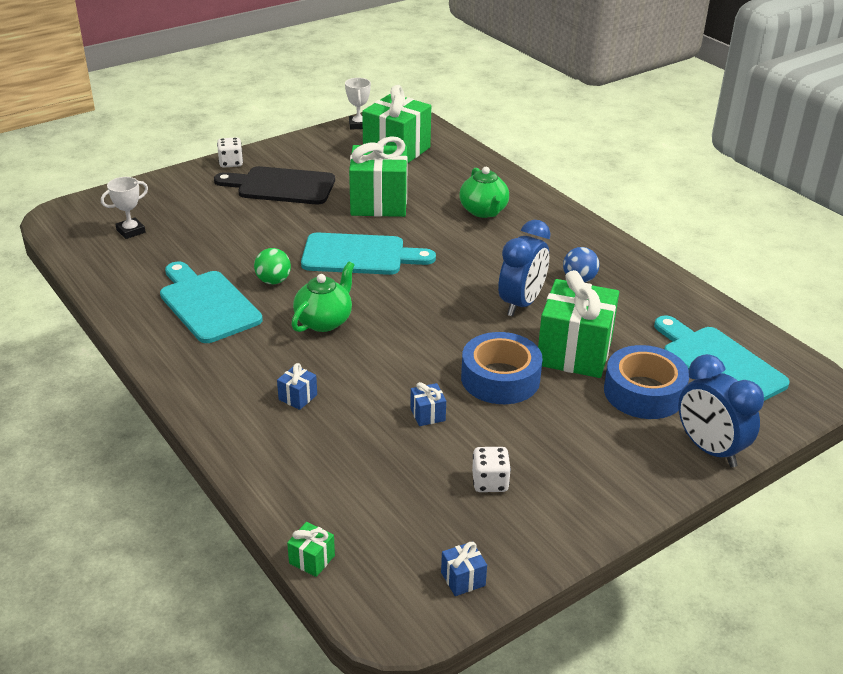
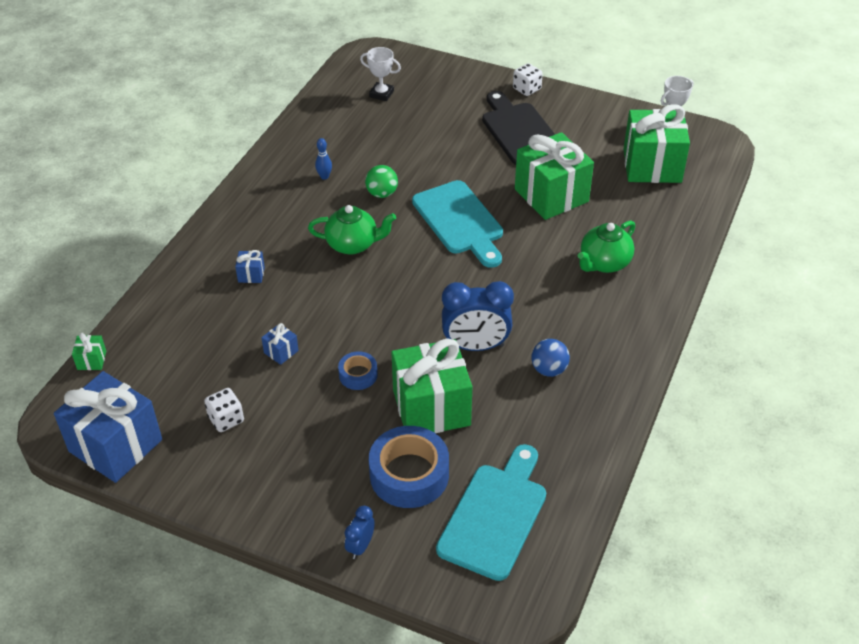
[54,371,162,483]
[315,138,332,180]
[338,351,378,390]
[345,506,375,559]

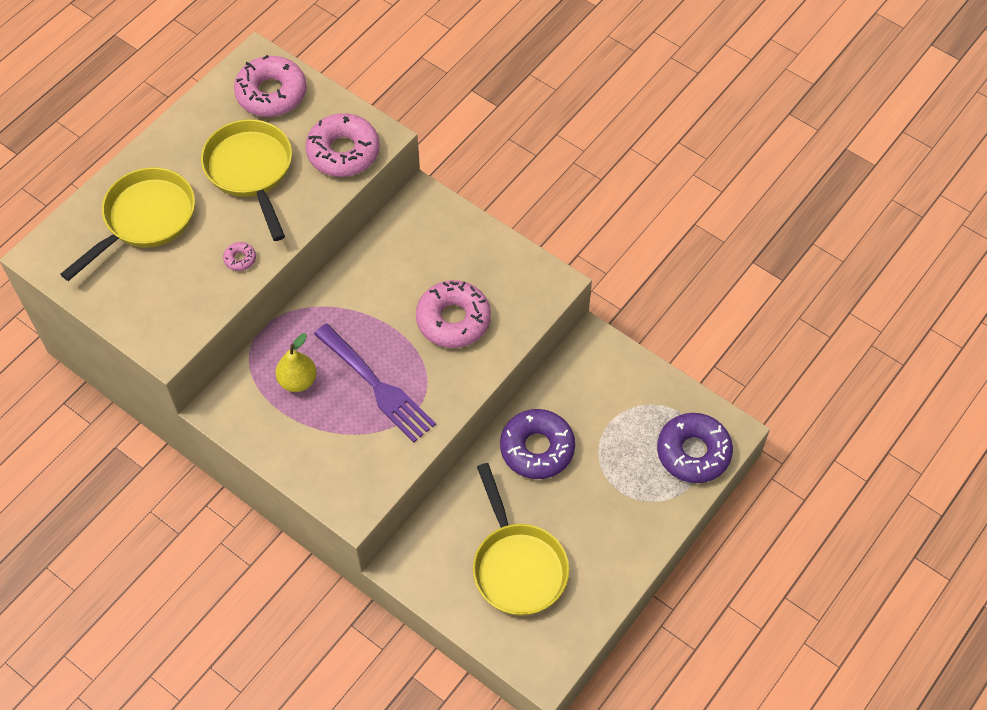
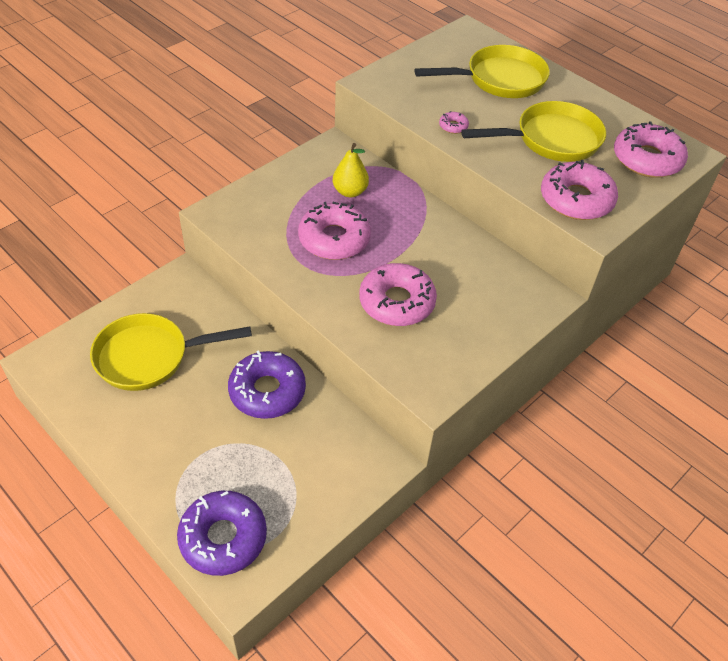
[298,202,371,260]
[415,45,550,98]

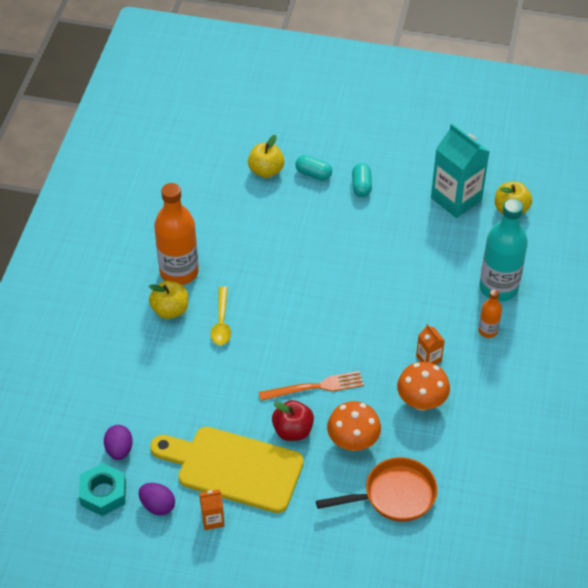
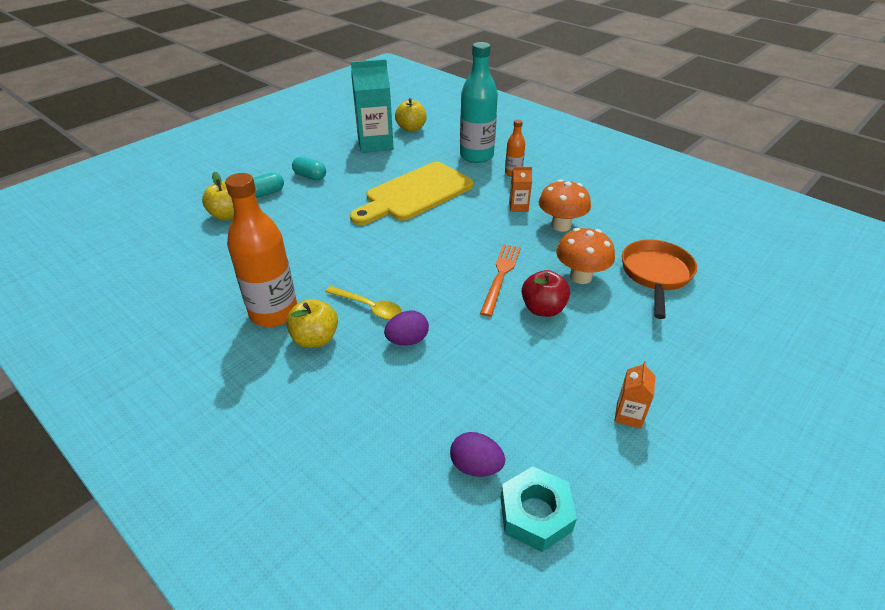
[350,162,473,225]
[384,311,429,345]

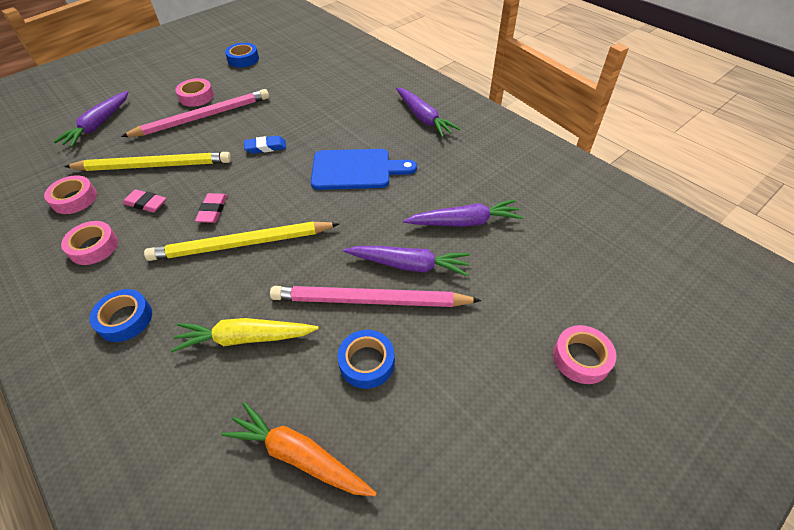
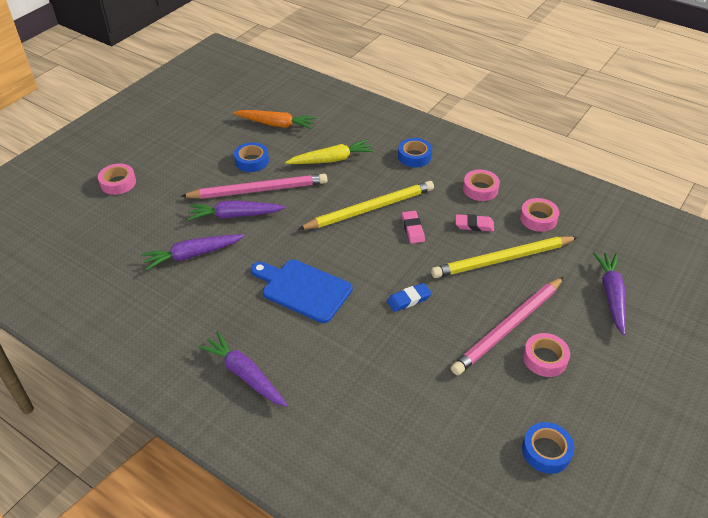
[251,260,352,323]

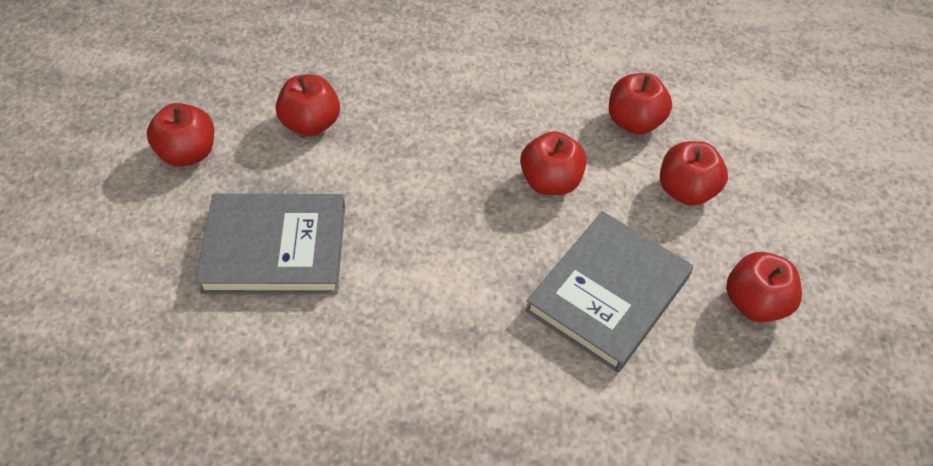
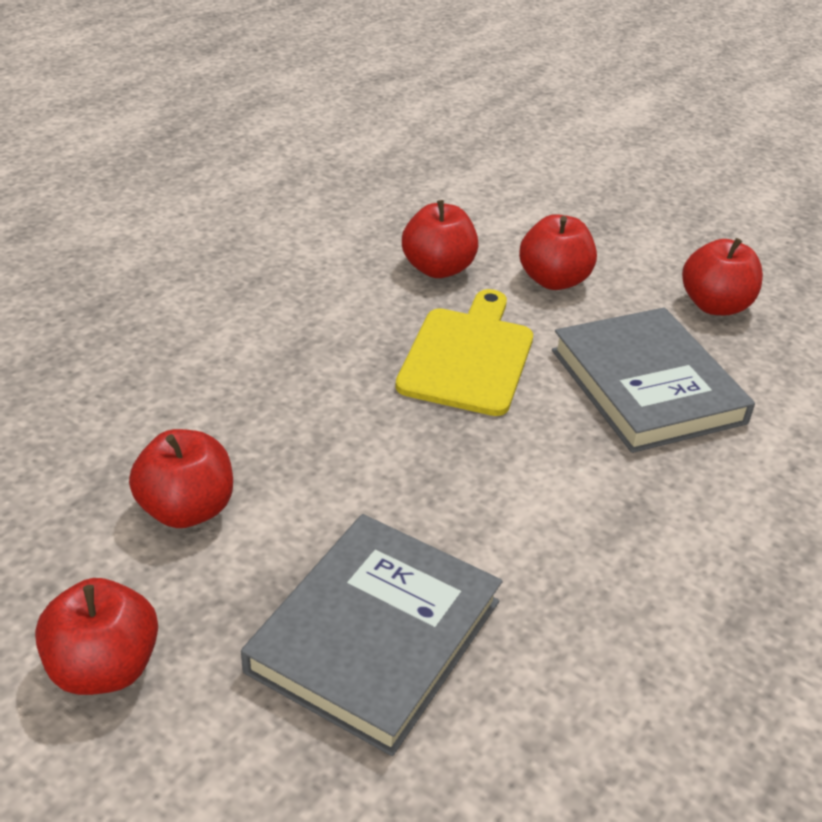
[395,289,533,416]

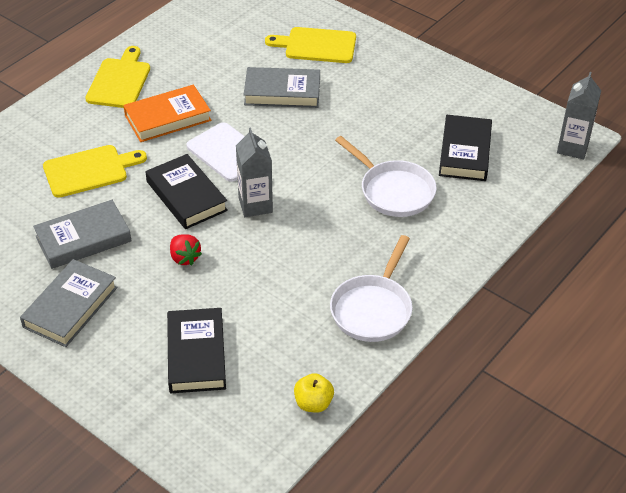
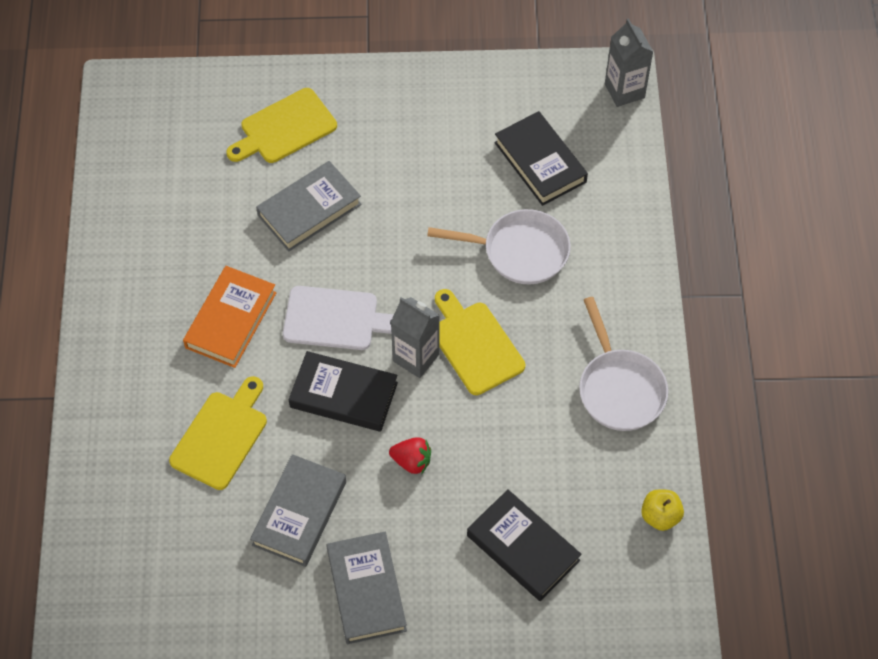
[435,289,525,395]

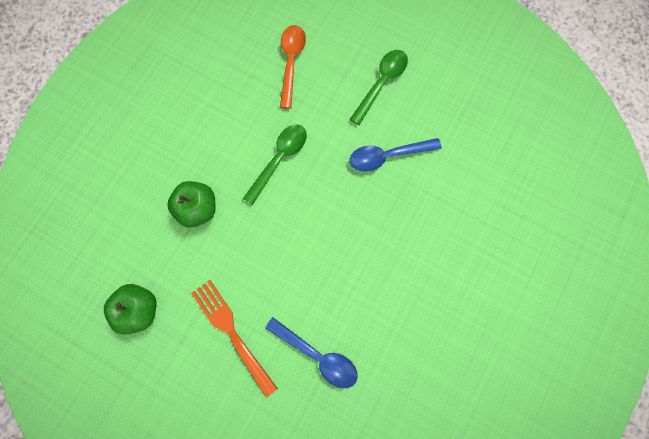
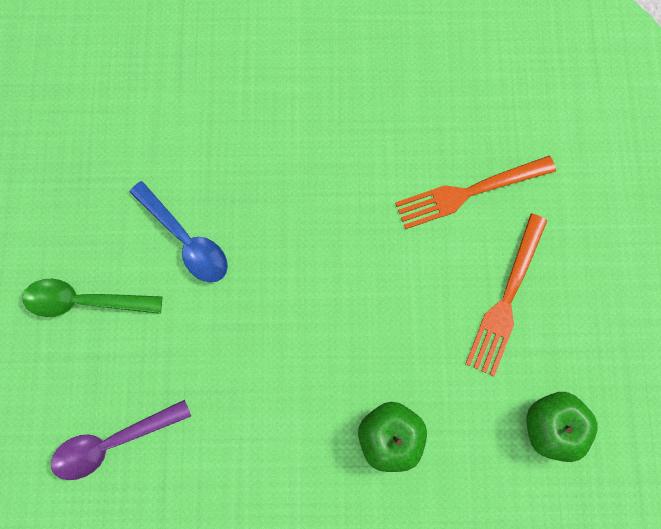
[51,400,191,480]
[395,156,556,229]
[243,124,307,205] (first image)

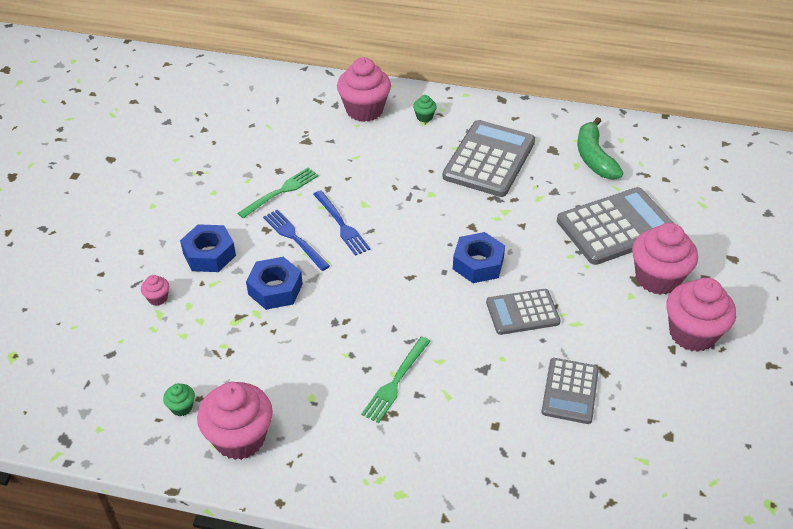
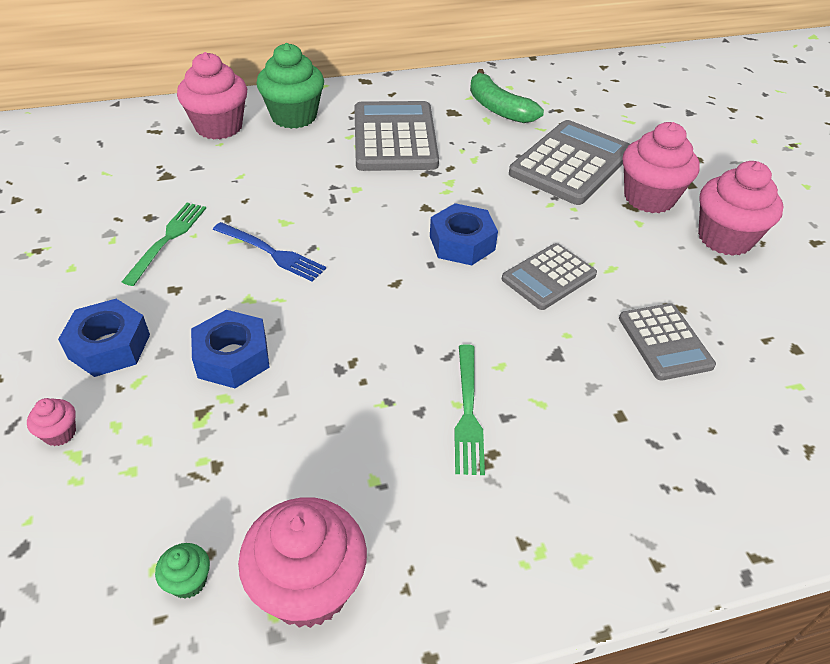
[256,43,324,129]
[263,210,330,271] (first image)

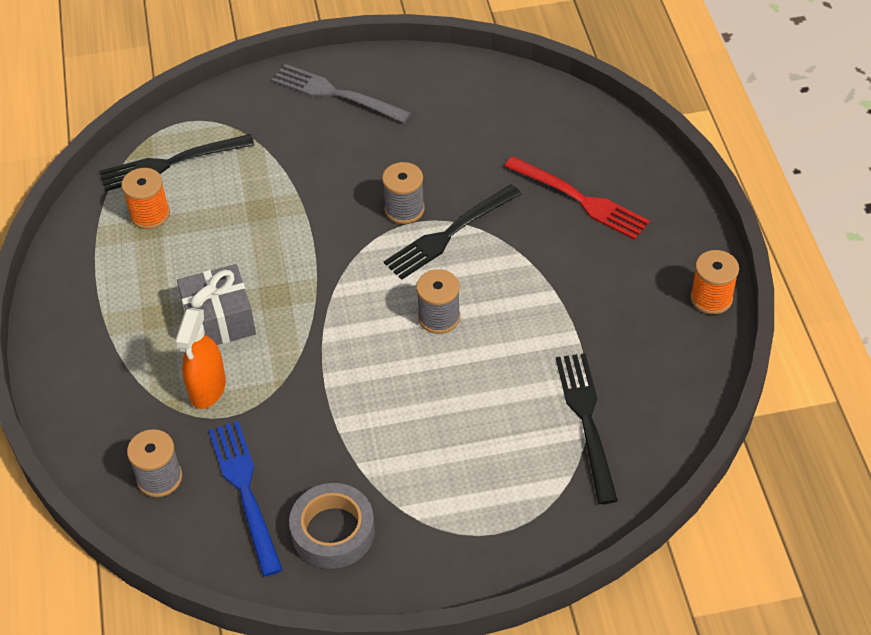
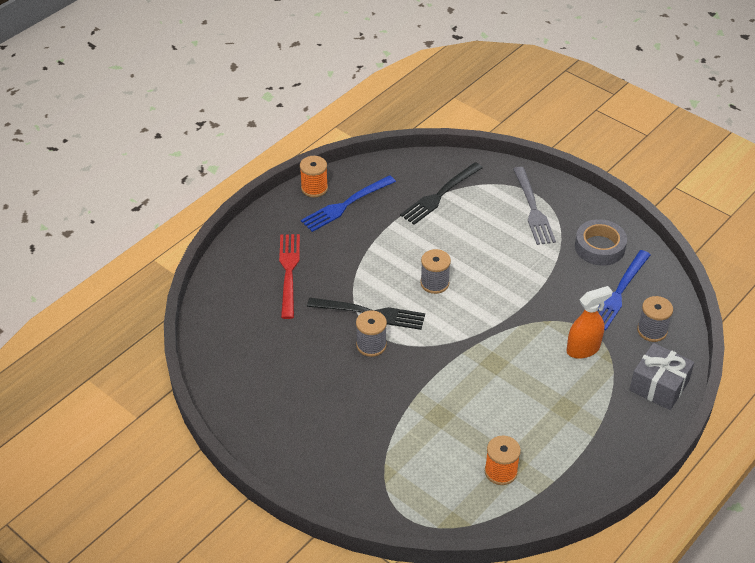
[301,175,396,232]
[513,167,556,245]
[629,343,694,410]
[99,134,254,191] (first image)

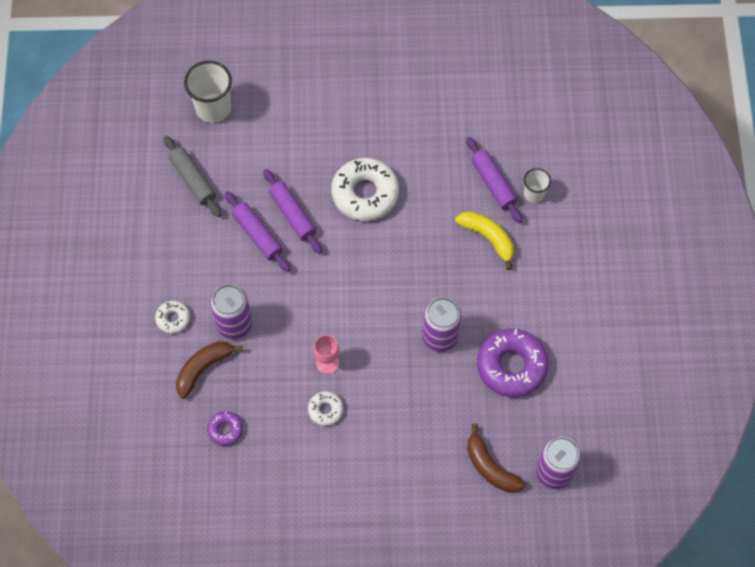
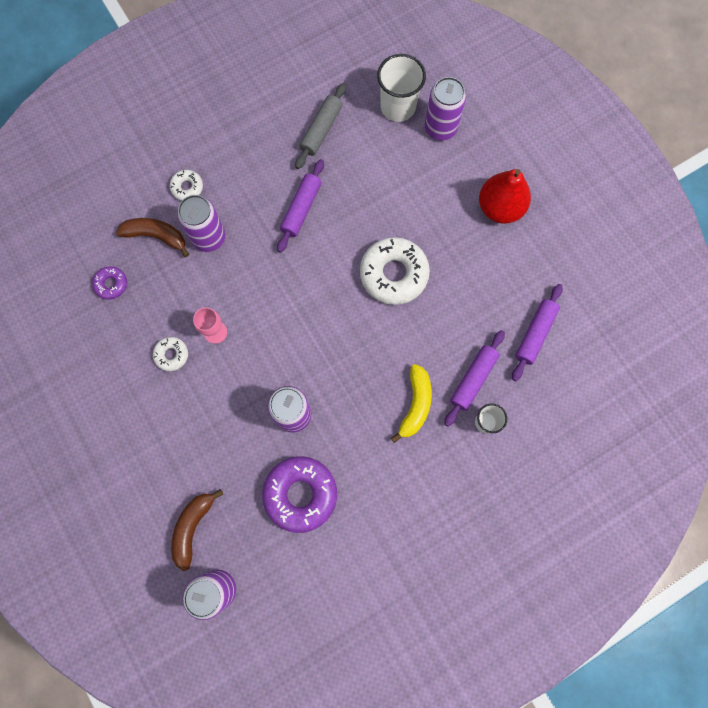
[425,77,466,140]
[479,169,531,224]
[512,284,563,381]

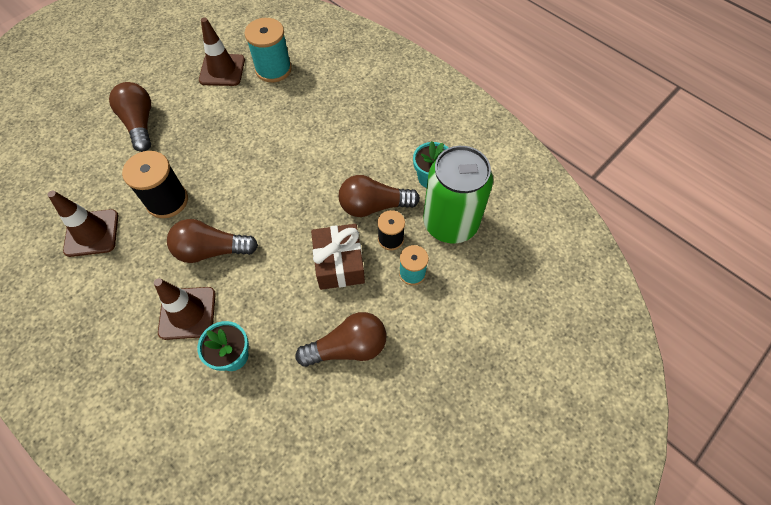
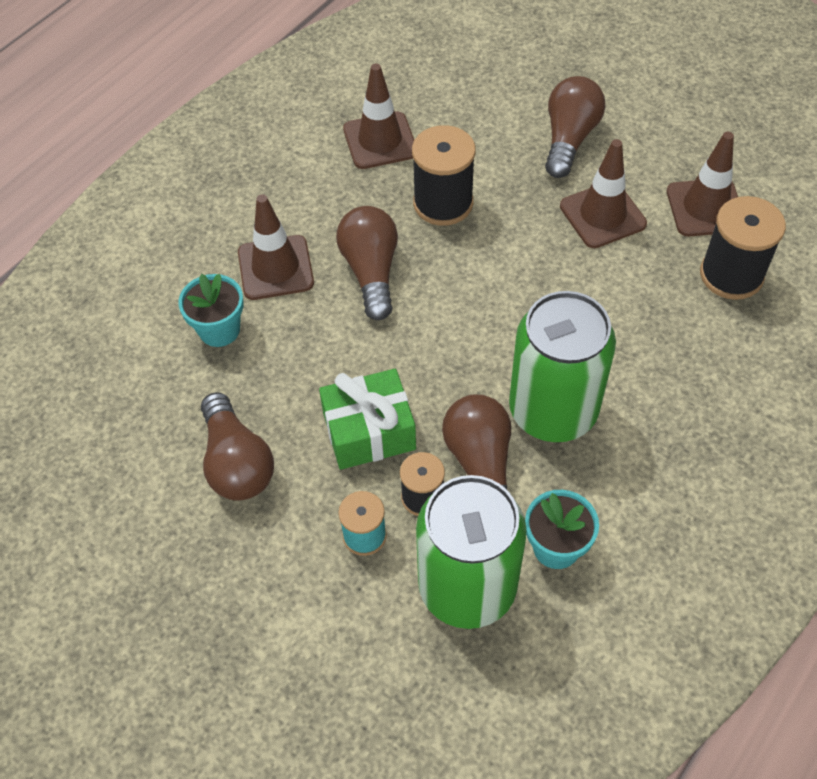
[319,369,416,470]
[509,291,616,442]
[545,76,605,178]
[560,139,647,248]
[700,196,786,300]

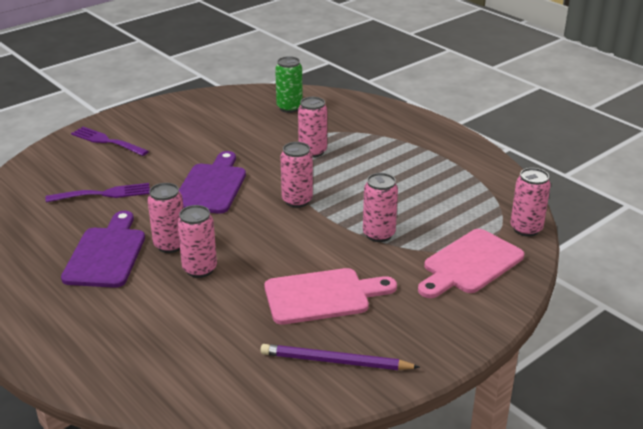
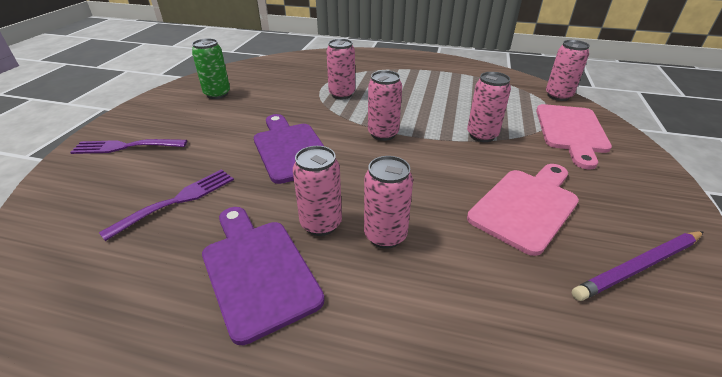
[192,38,230,99]

